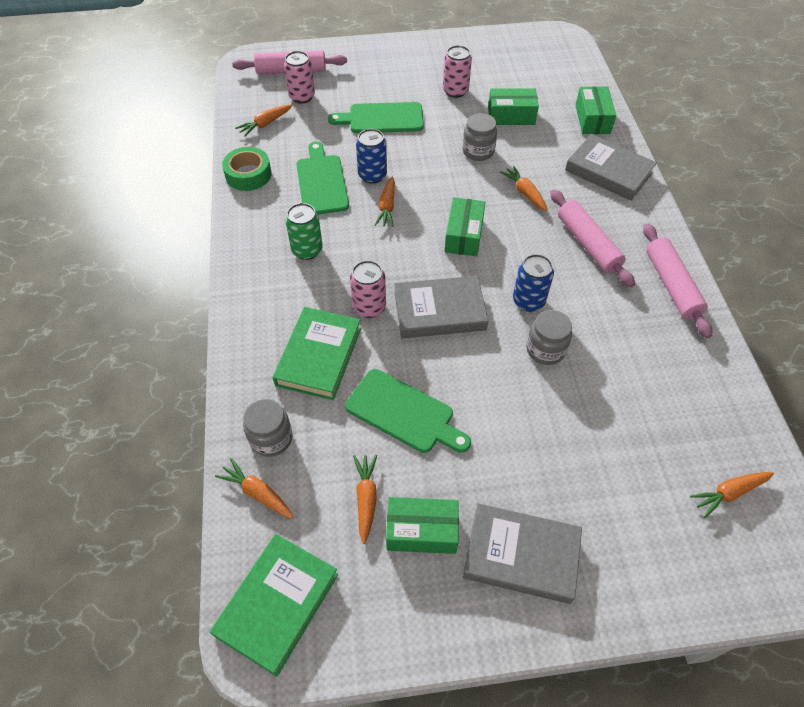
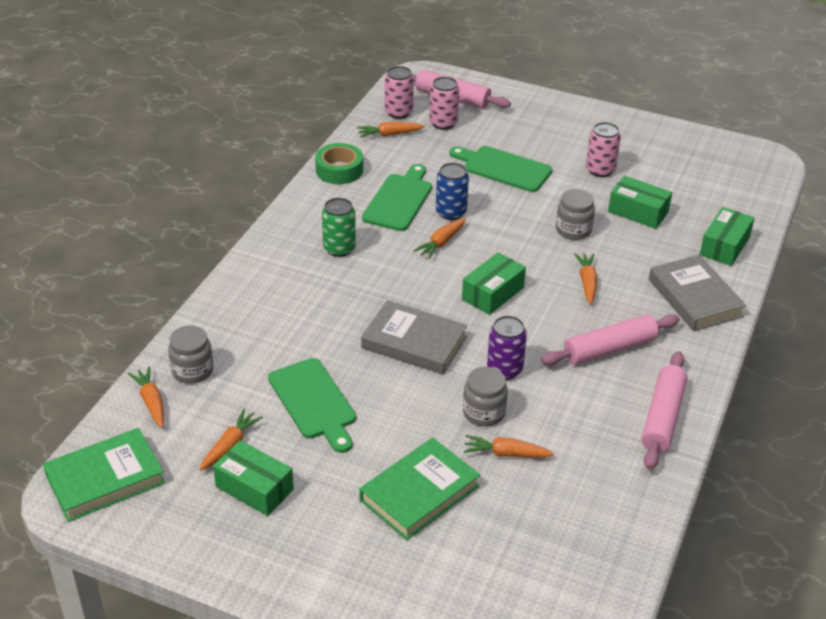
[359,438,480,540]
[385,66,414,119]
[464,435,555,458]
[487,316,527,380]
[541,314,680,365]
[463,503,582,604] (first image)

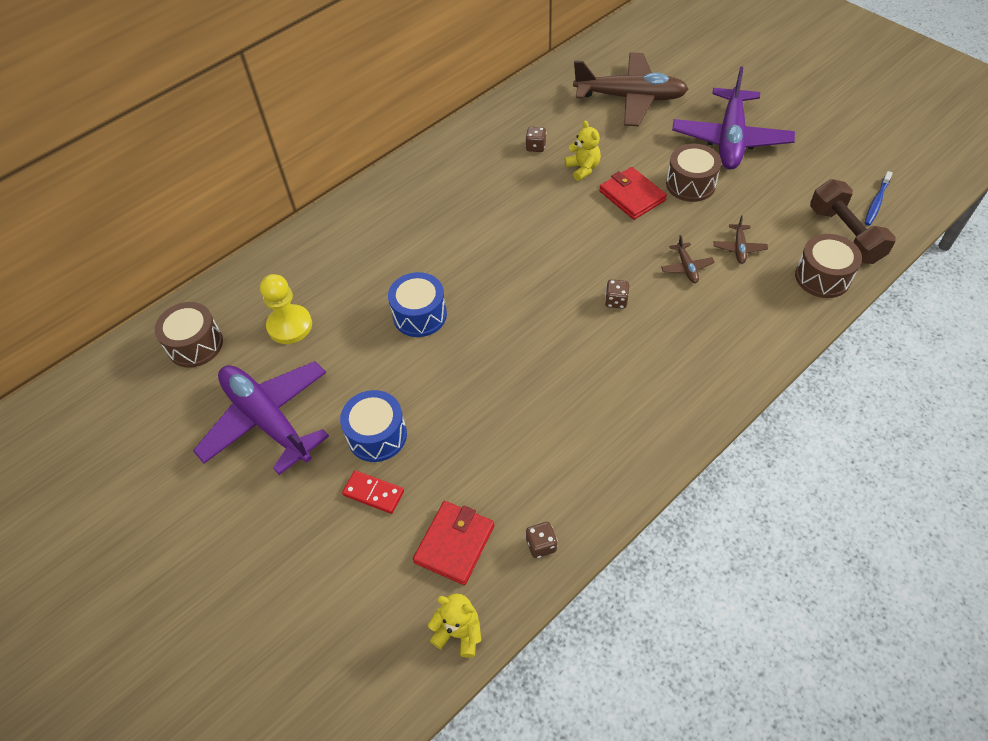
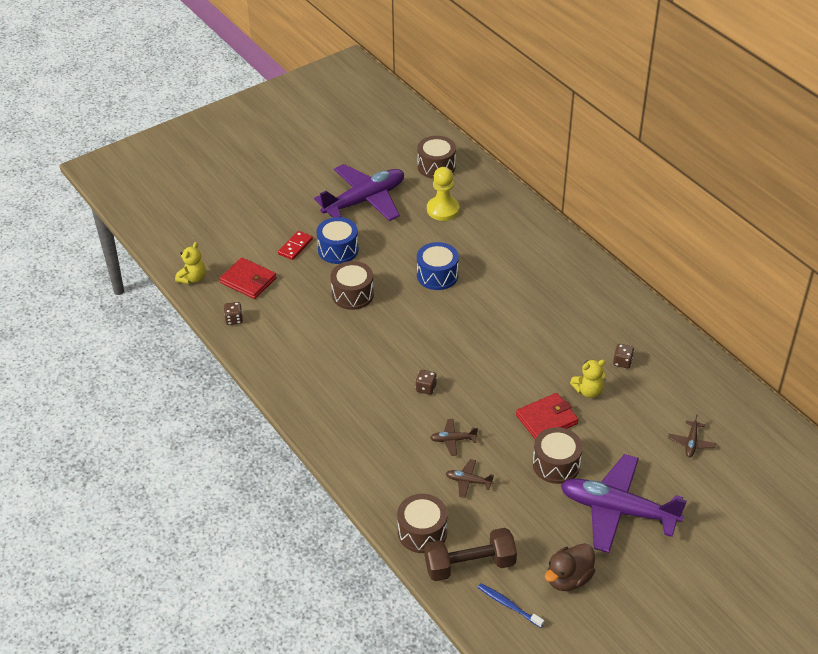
[330,261,374,310]
[545,543,595,591]
[668,414,716,457]

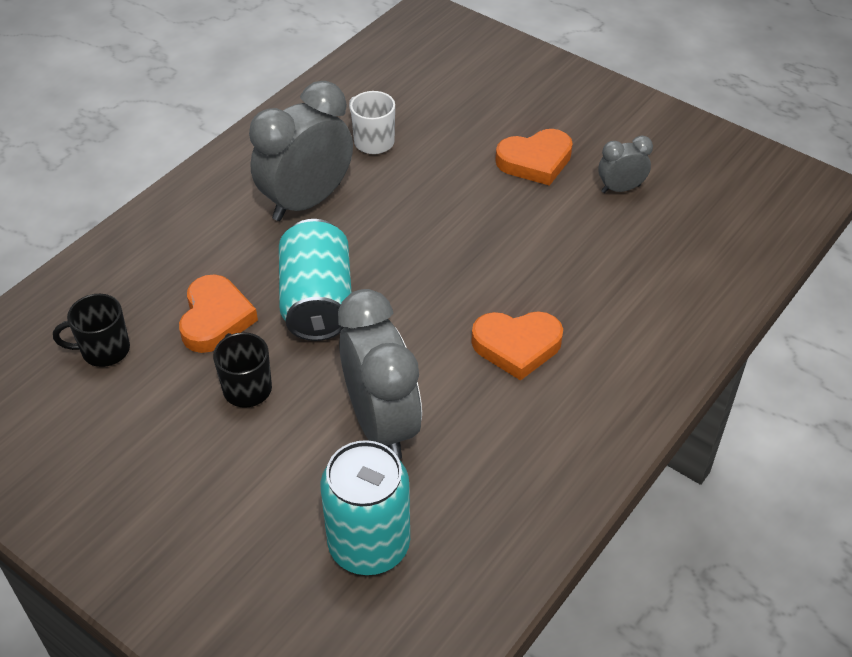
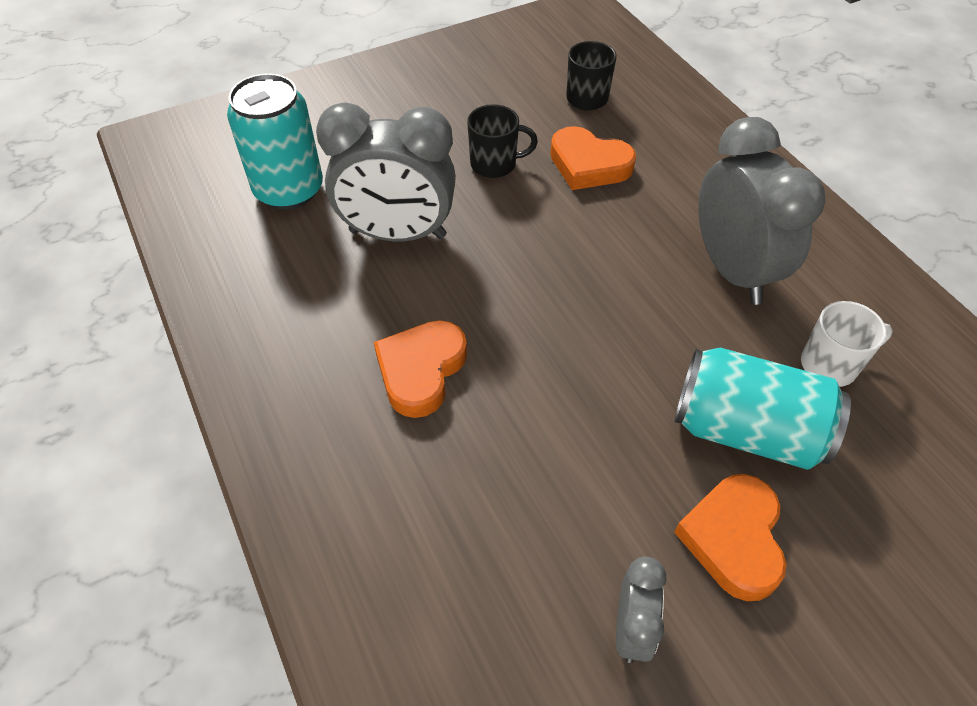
[674,348,851,470]

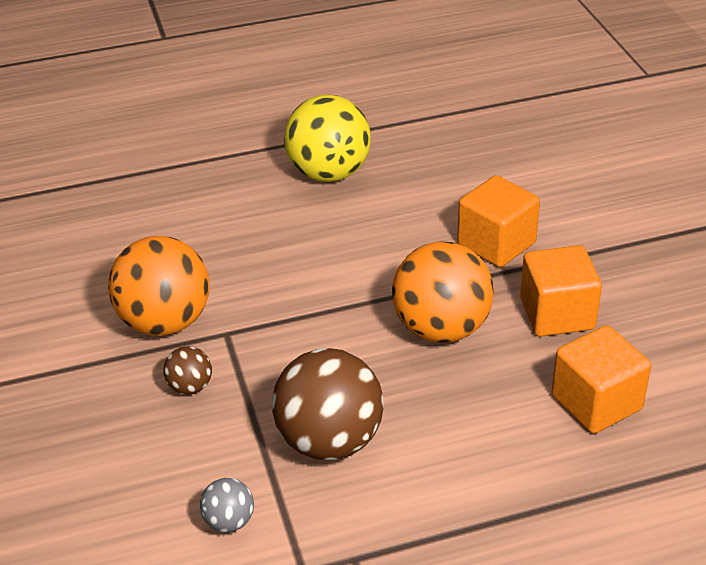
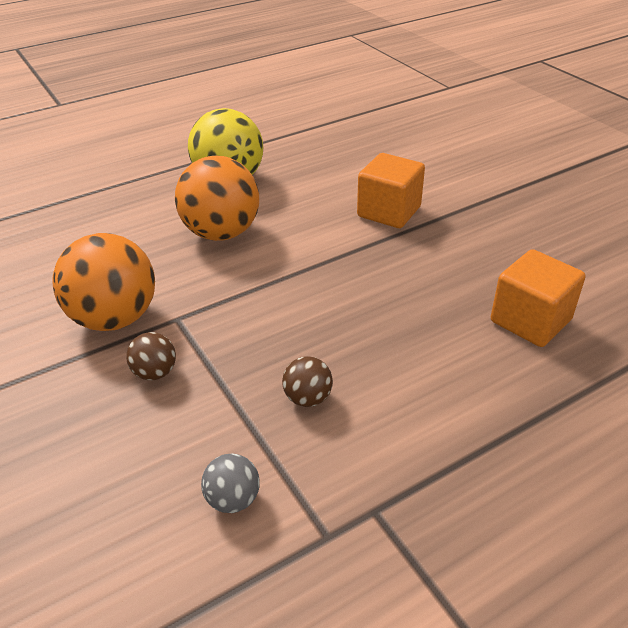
[175,156,259,241]
[282,356,333,407]
[520,245,602,337] (first image)

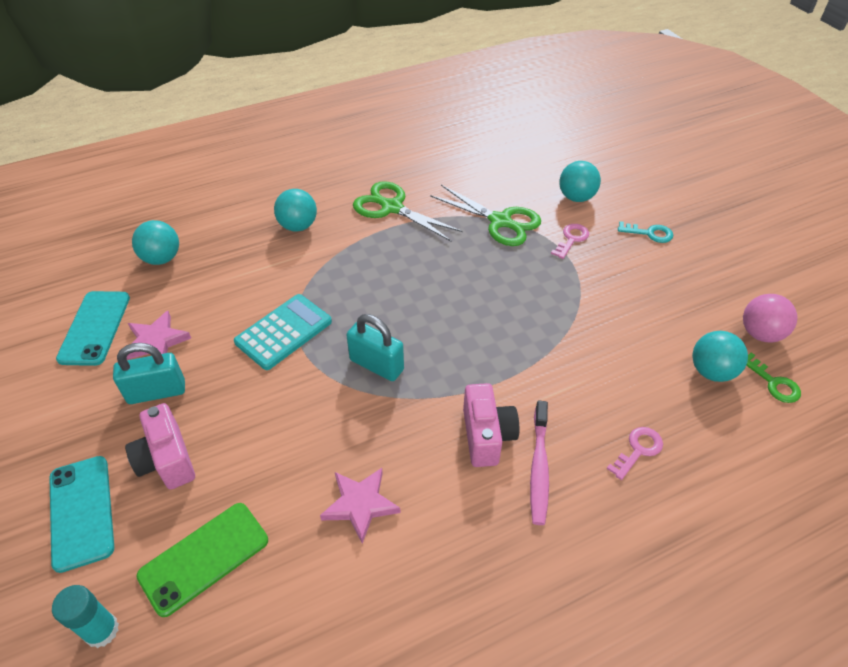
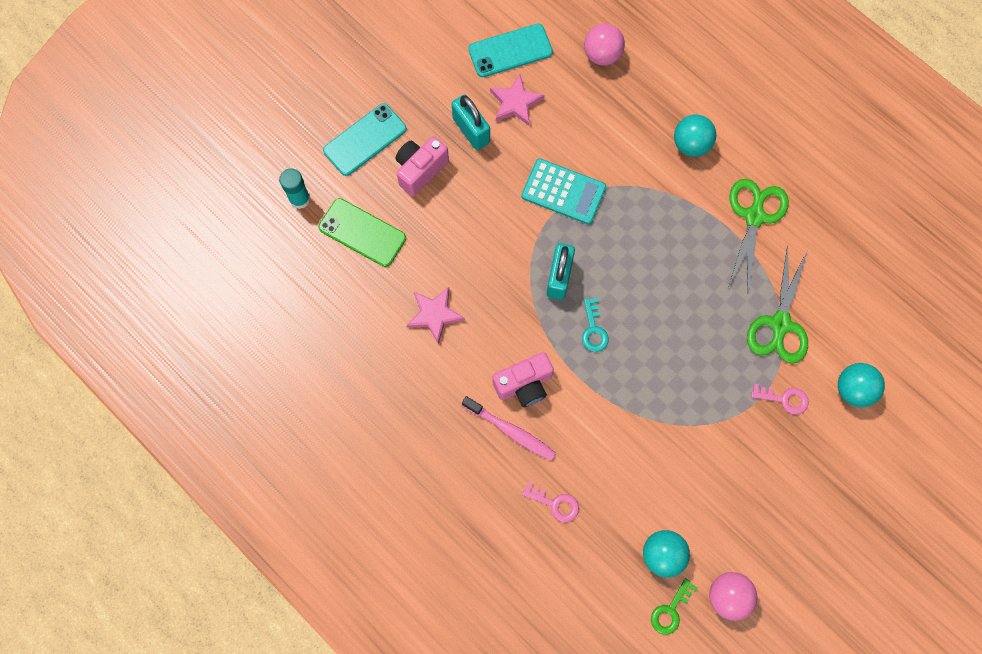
[462,396,555,461]
[582,298,609,352]
[584,24,625,66]

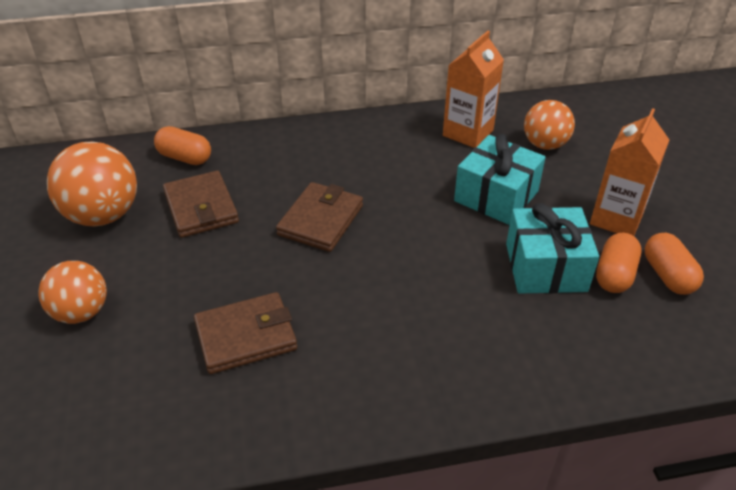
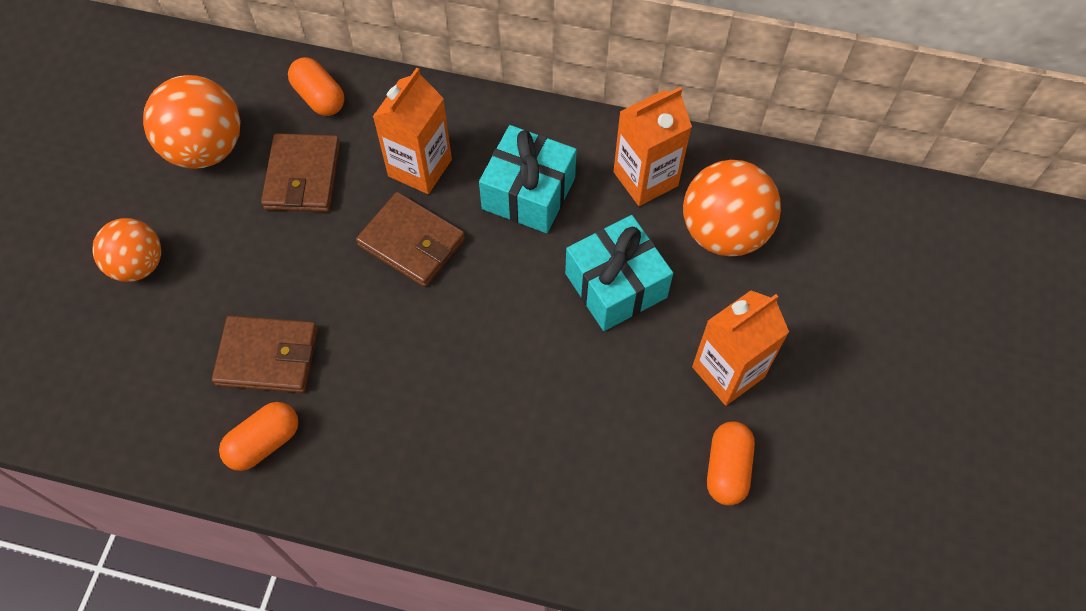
[219,402,298,471]
[356,192,465,287]
[373,68,452,194]
[479,125,577,233]
[683,160,781,257]

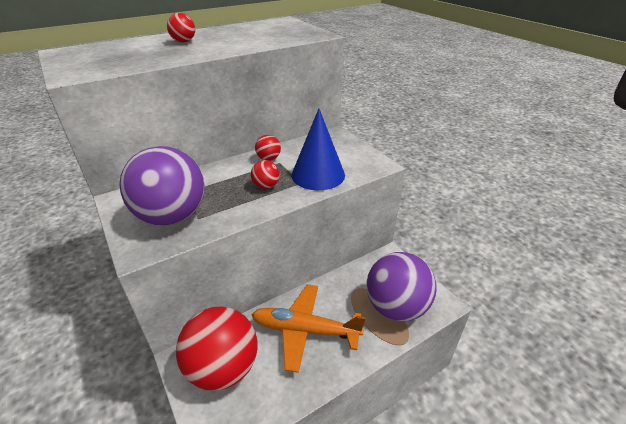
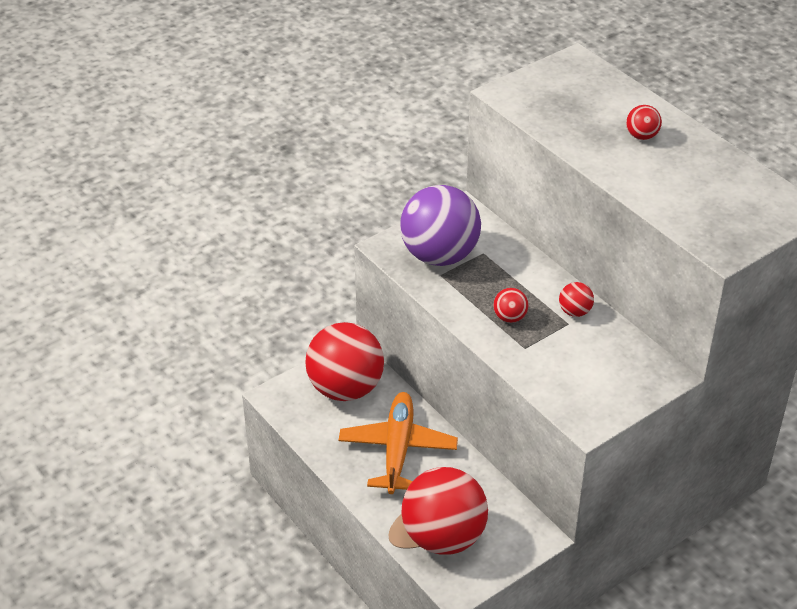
[401,467,488,555]
[292,108,345,190] (first image)

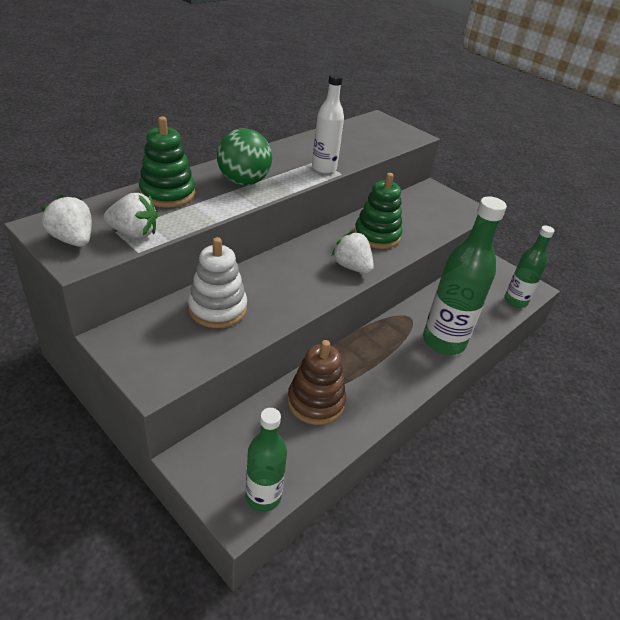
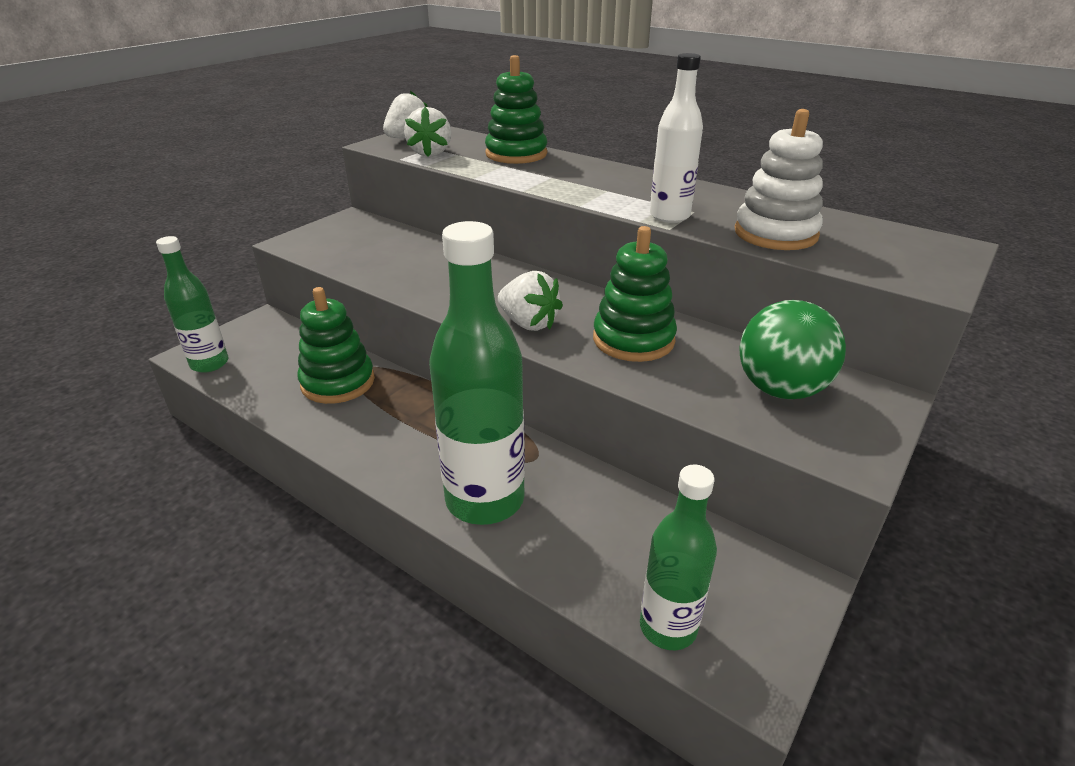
[297,287,375,404]
[498,271,563,331]
[735,109,823,250]
[739,300,846,399]

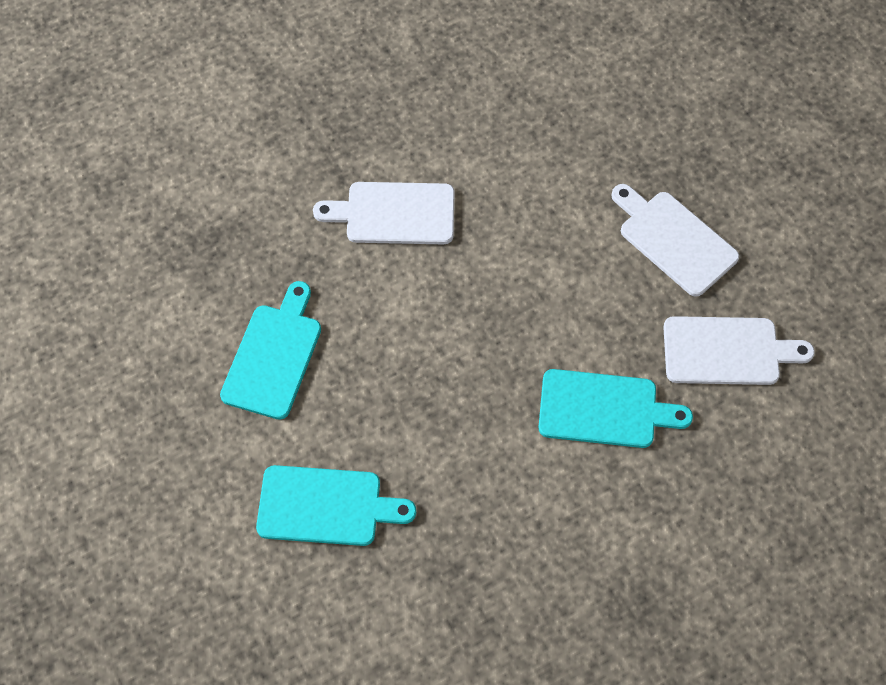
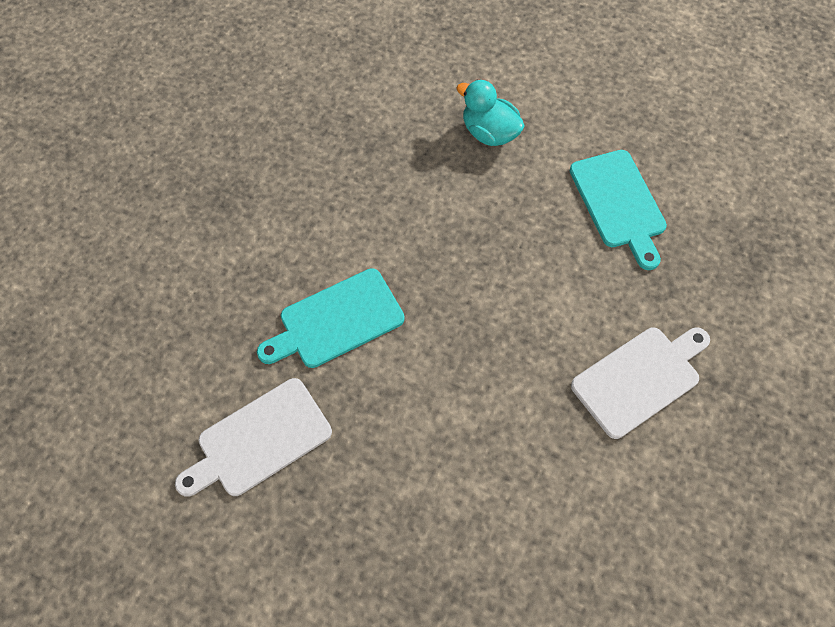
[456,80,524,146]
[611,184,739,297] (first image)

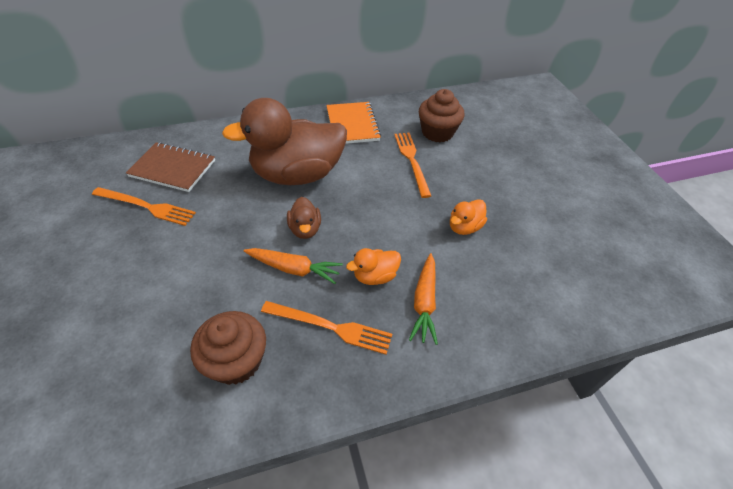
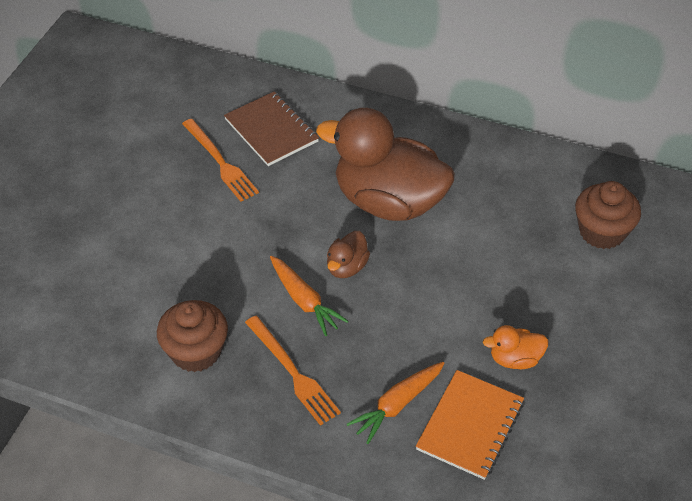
[416,370,524,480]
[346,248,401,285] (first image)
[394,133,431,198] (first image)

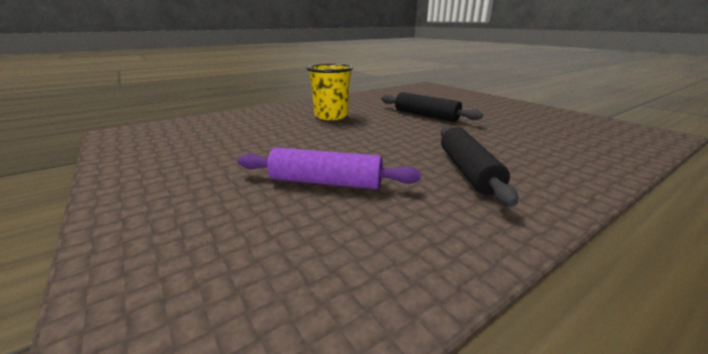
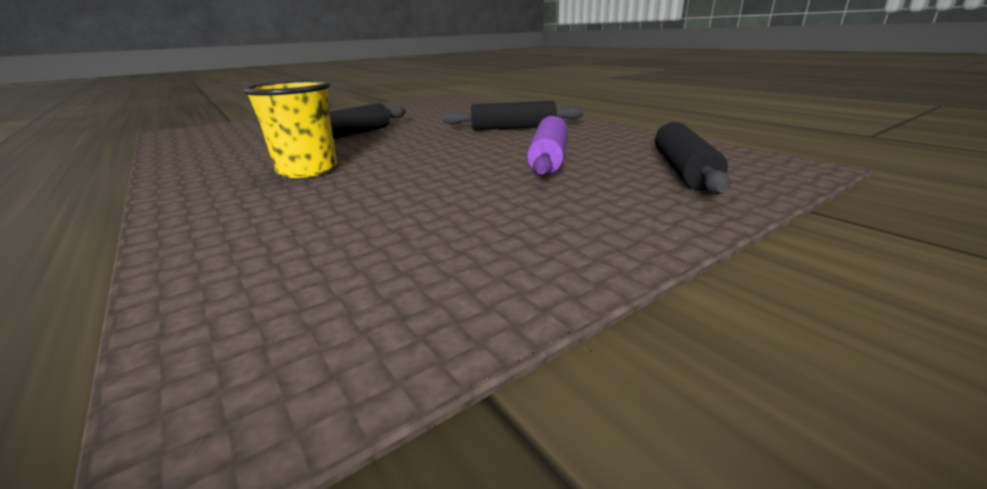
[655,122,731,194]

